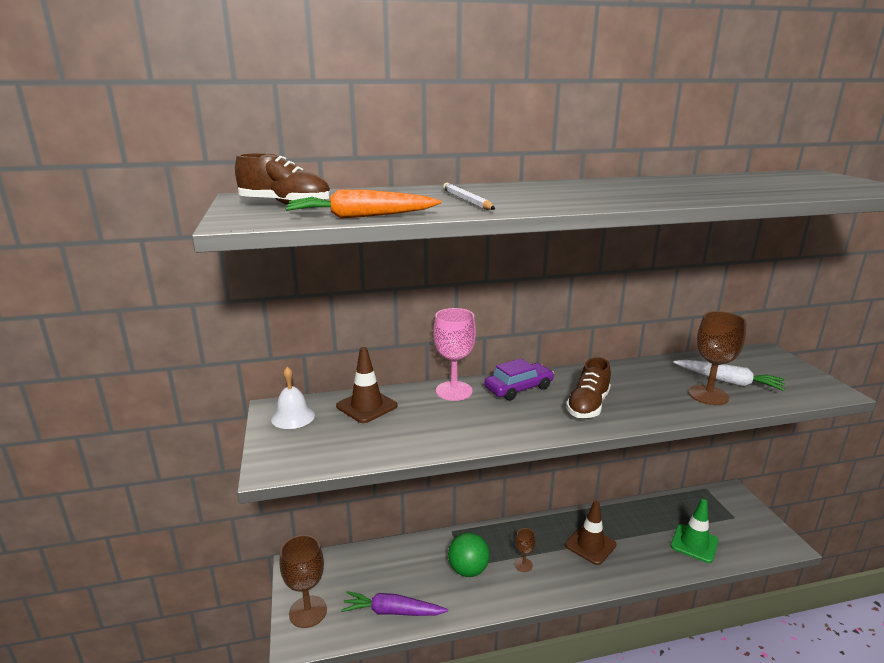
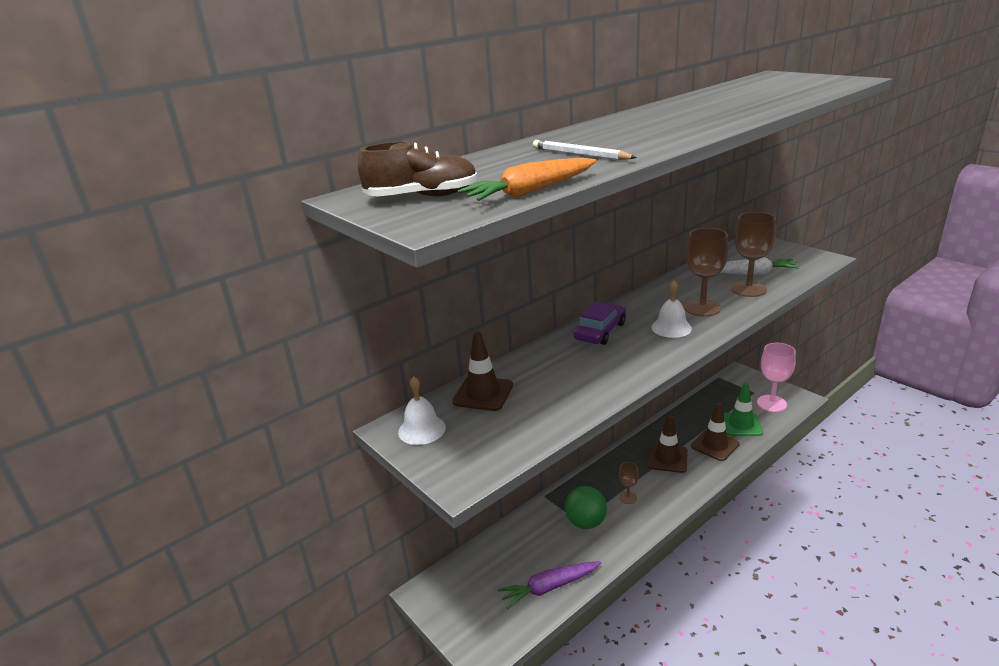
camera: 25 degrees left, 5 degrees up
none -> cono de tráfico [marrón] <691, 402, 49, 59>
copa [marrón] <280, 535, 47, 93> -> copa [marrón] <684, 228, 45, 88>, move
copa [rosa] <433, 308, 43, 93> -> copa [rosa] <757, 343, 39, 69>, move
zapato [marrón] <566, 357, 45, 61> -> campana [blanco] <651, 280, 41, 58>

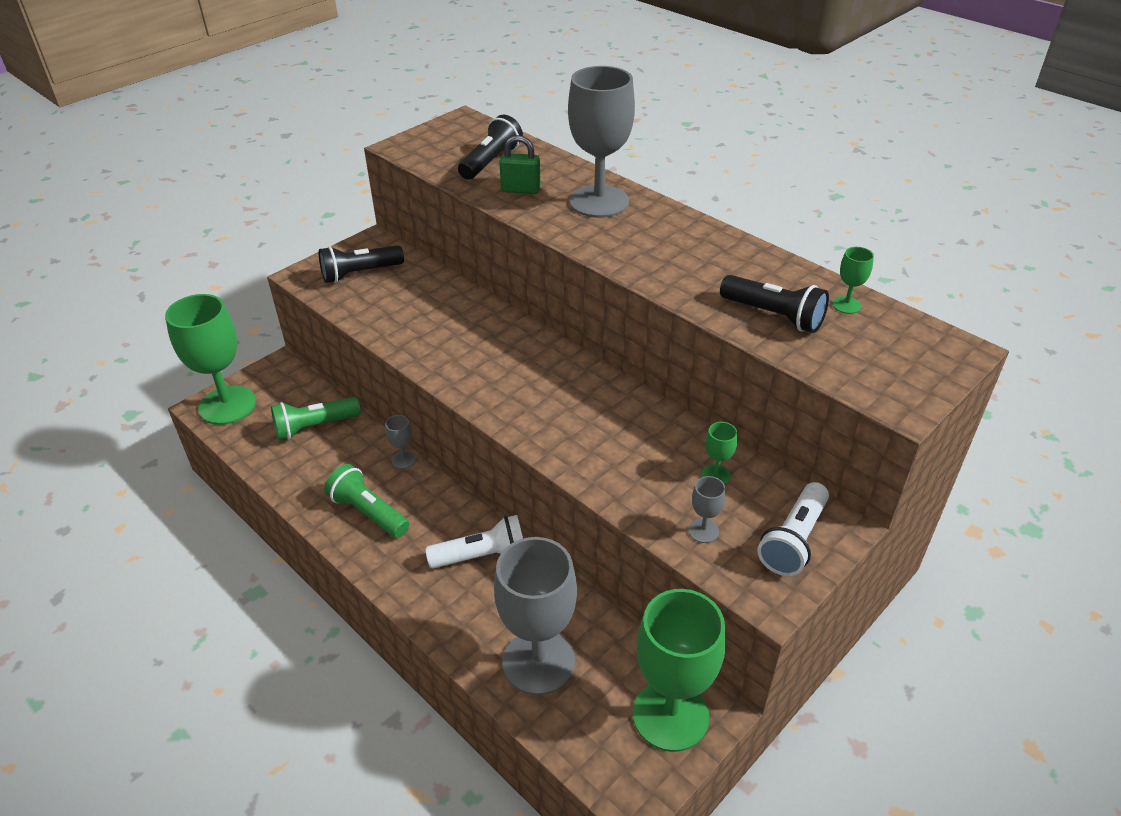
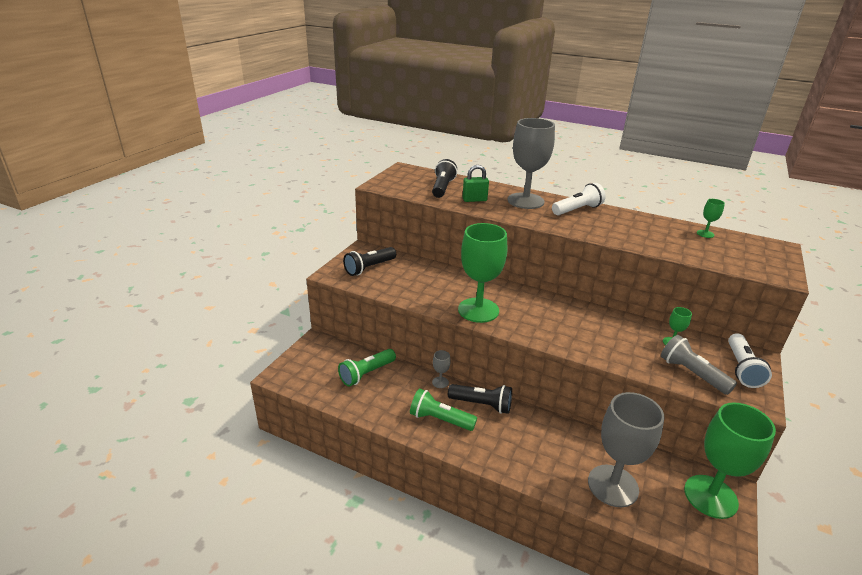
camera: 20 degrees left, 10 degrees down
copa [verde] <165, 294, 91, 131> -> copa [verde] <458, 223, 49, 100>, move
lámpara de mano [blanco] <425, 515, 98, 54> -> lámpara de mano [blanco] <552, 183, 54, 32>, move
lámpara de mano [negro] <720, 275, 109, 58> -> lámpara de mano [negro] <448, 384, 64, 30>, move
copa [gris] <688, 476, 38, 67> -> lámpara de mano [gris] <661, 335, 76, 60>

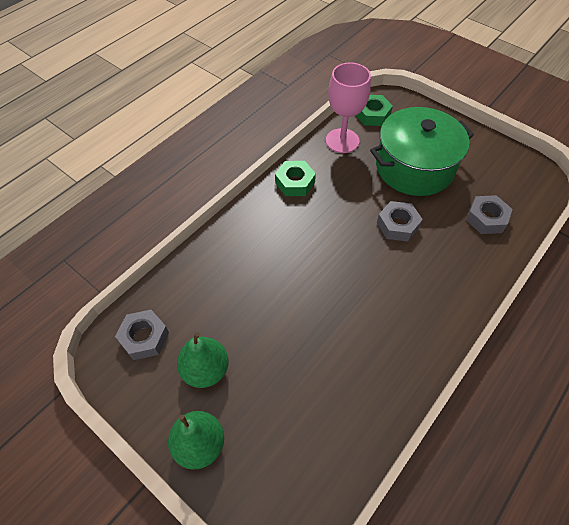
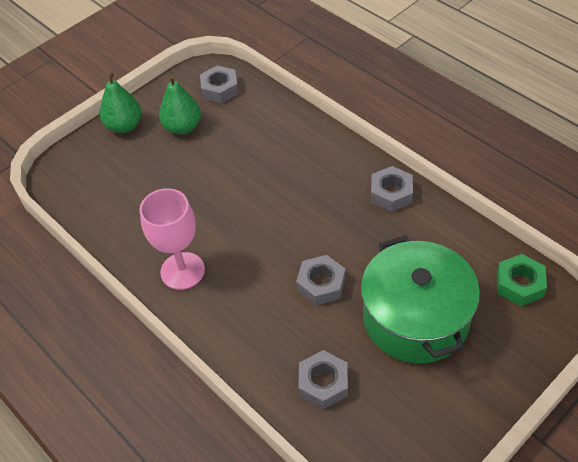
camera: 100 degrees right, 5 degrees down
copa [rosa] <326, 63, 45, 90> -> copa [rosa] <139, 188, 66, 102>, move
tuerca [verde] <275, 161, 41, 35> -> tuerca [gris] <371, 166, 42, 46>

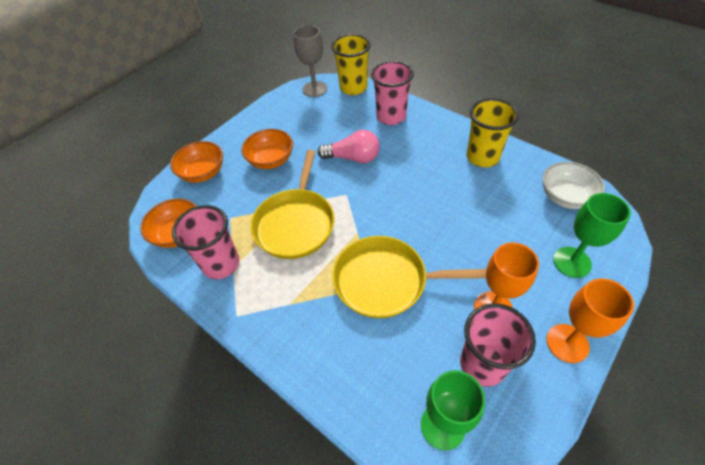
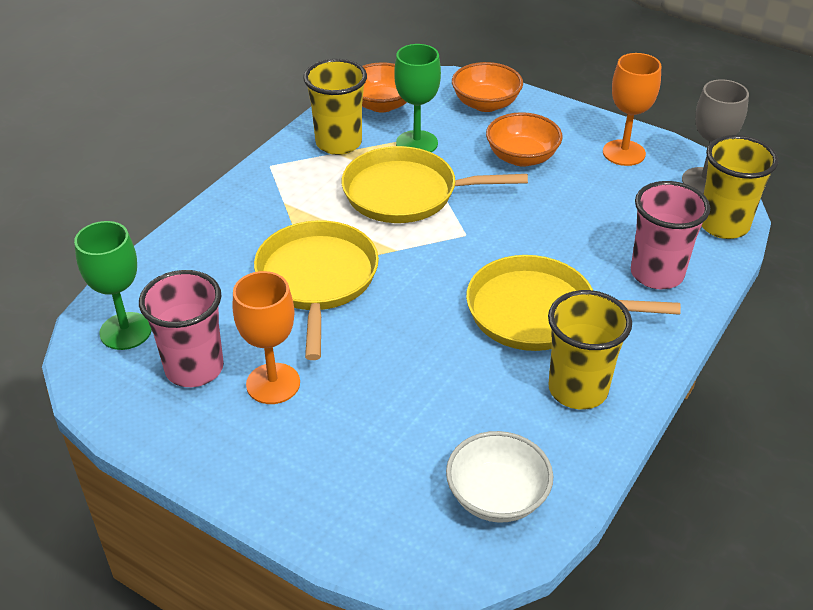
camera: 80 degrees right, 10 degrees down
bombilla [rosa] <318, 130, 62, 33> -> none
none -> sartén [amarillo] <466, 255, 215, 96>
copa [naranja] <546, 278, 88, 85> -> copa [naranja] <603, 53, 58, 113>, move
copa [verde] <553, 193, 78, 85> -> copa [verde] <394, 44, 47, 109>, move
vaso [rosa] <172, 205, 67, 74> -> vaso [amarillo] <303, 59, 64, 96>

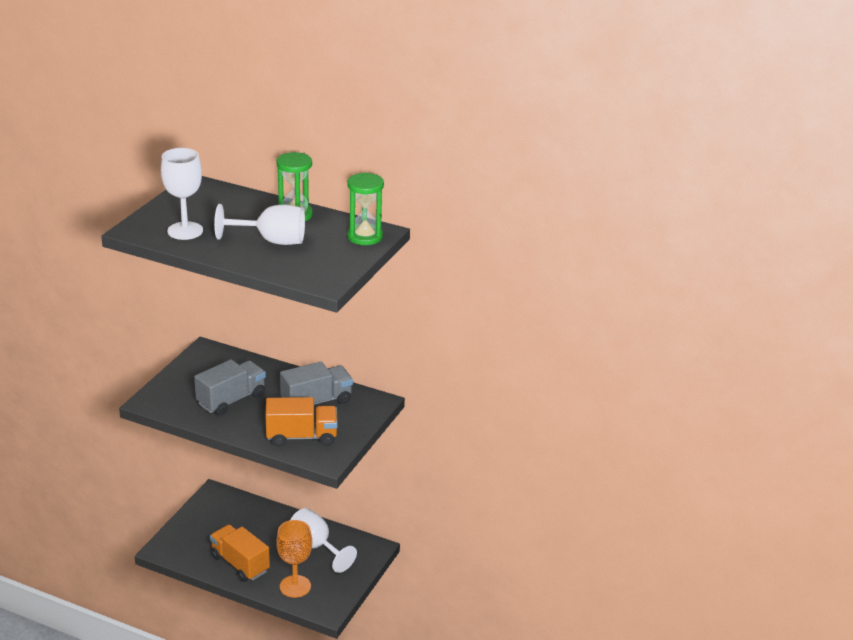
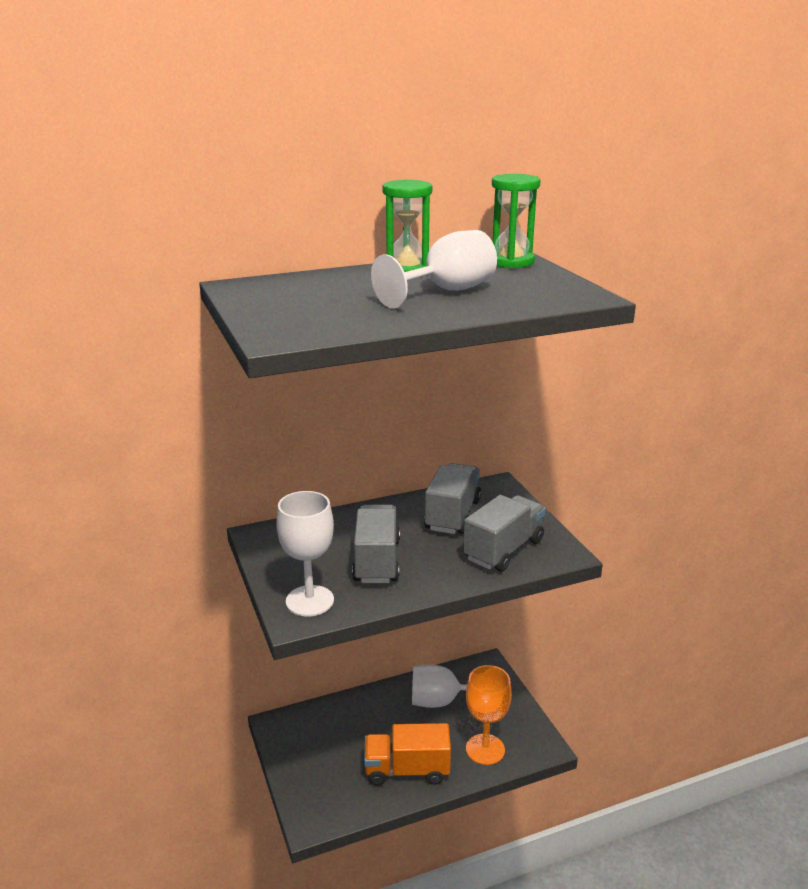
camera: 45 degrees left, 5 degrees down
copa [blanco] <161, 148, 42, 92> -> copa [blanco] <276, 491, 58, 125>, move
camión [naranja] <265, 397, 73, 50> -> camión [gris] <463, 495, 83, 77>

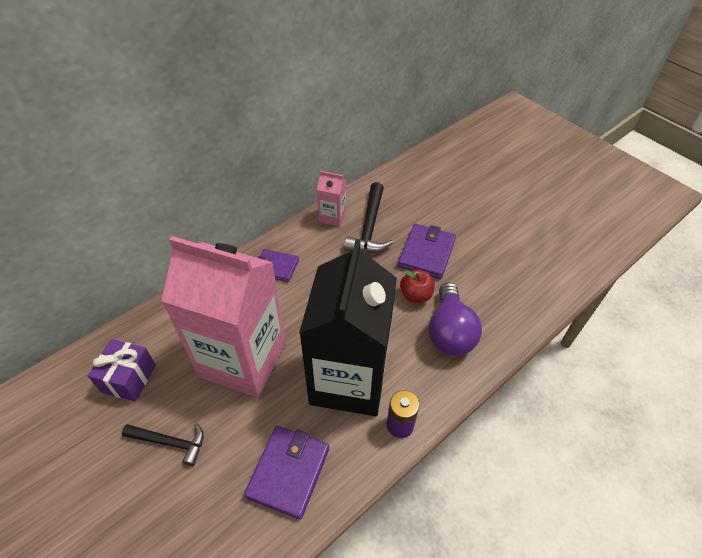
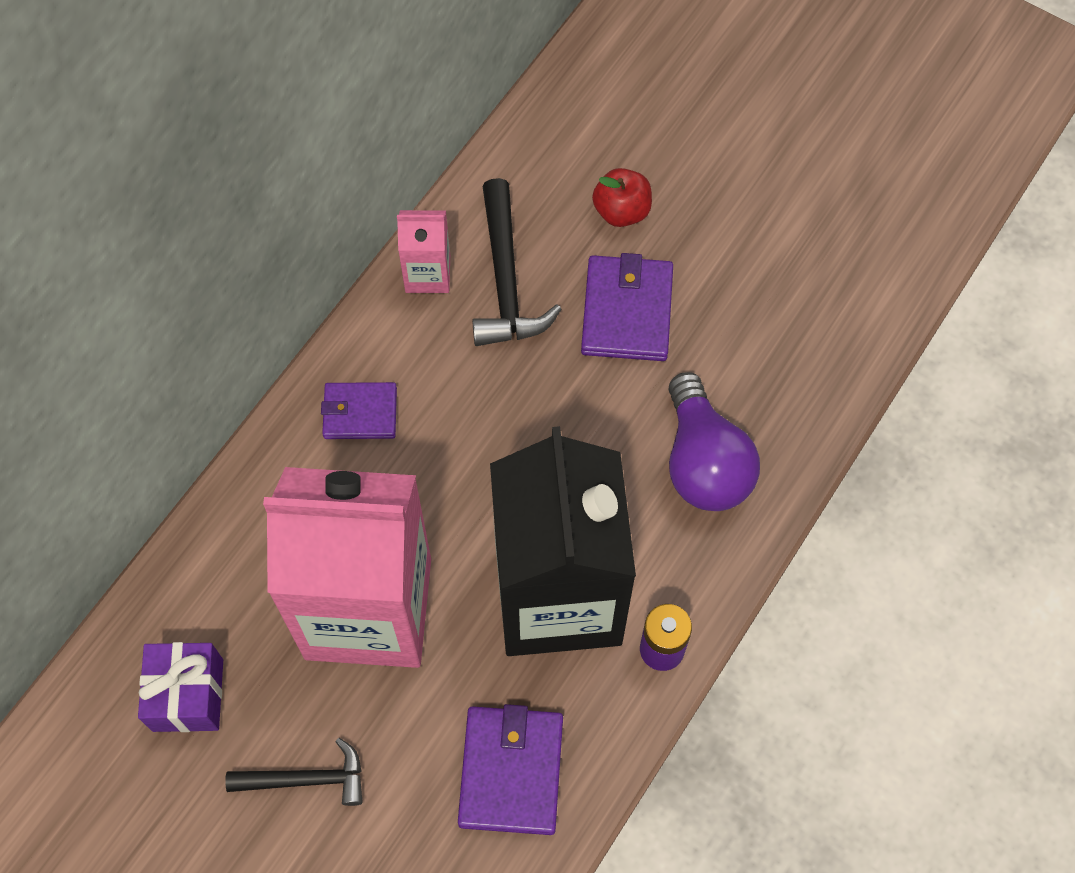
camera: 15 degrees left, 15 degrees up
manzana [rojo] <400, 269, 35, 34> -> manzana [rojo] <592, 168, 60, 59>, move

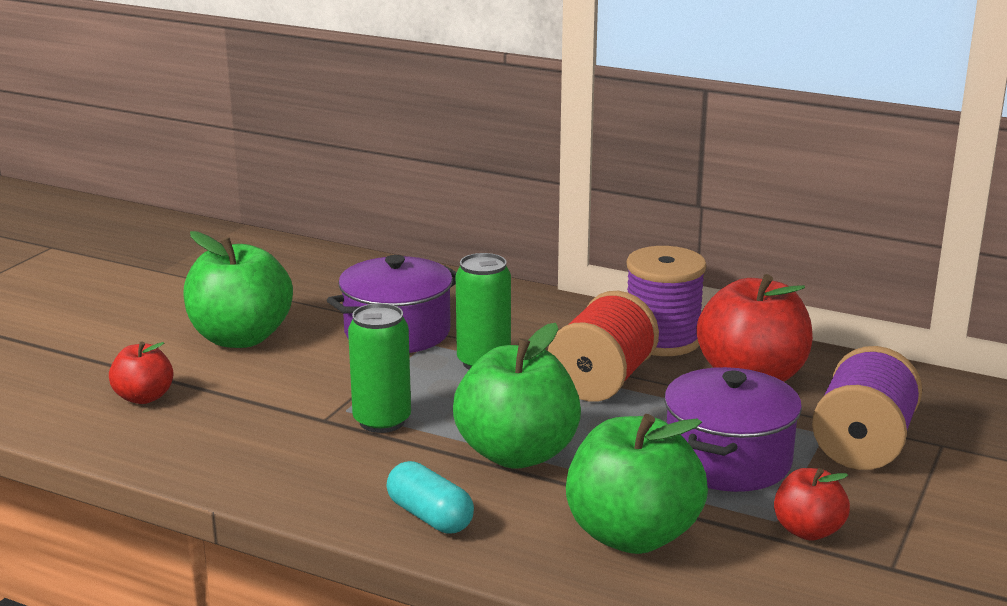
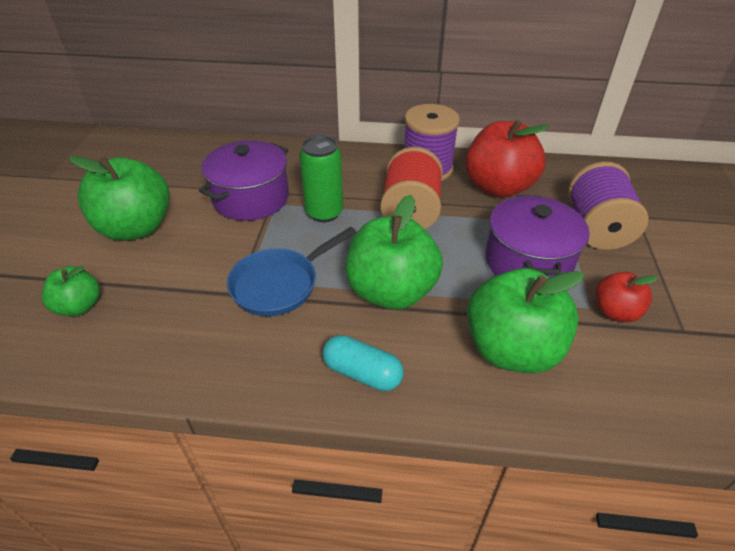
camera: 20 degrees left, 20 degrees up
lata [verde] <348, 303, 63, 130> -> sartén [azul] <227, 227, 130, 89>
manzana [rojo] <109, 342, 65, 62> -> manzana [verde] <42, 266, 58, 50>

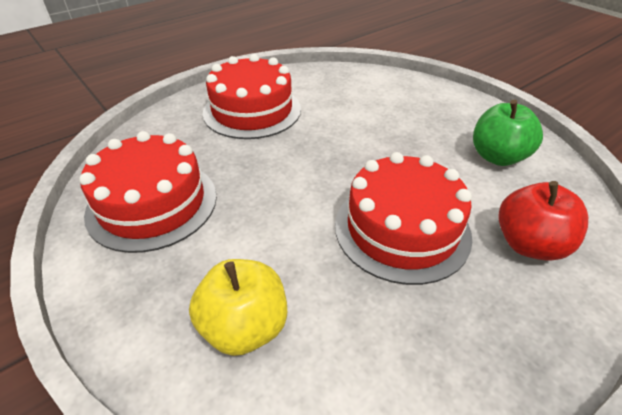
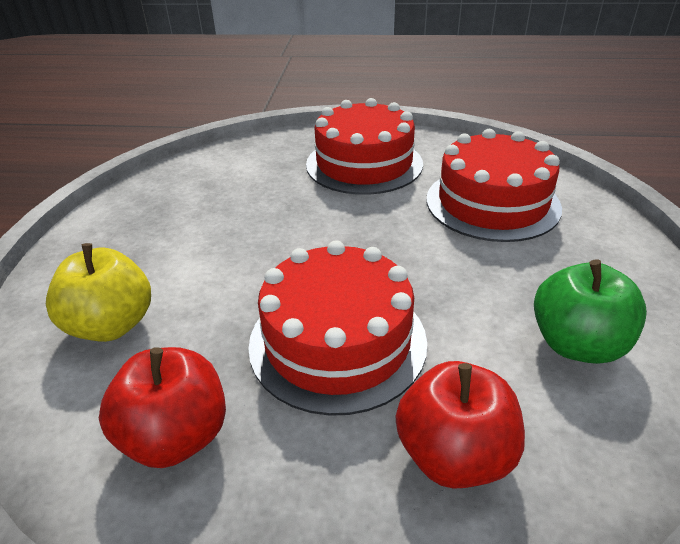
camera: 45 degrees right, 5 degrees down
none -> manzana [rojo] <99, 347, 127, 121>
tarta [rojo] <79, 131, 138, 122> -> tarta [rojo] <427, 129, 135, 113>, move

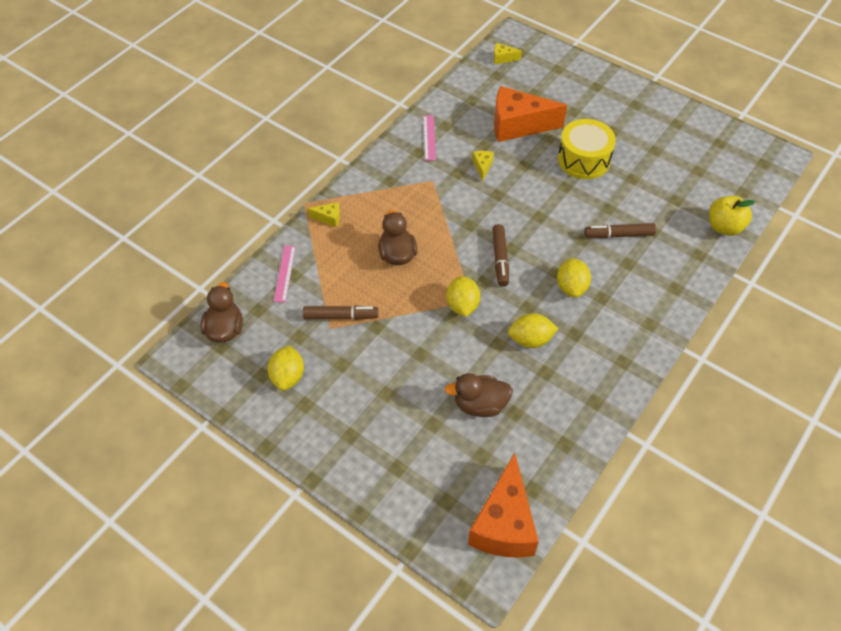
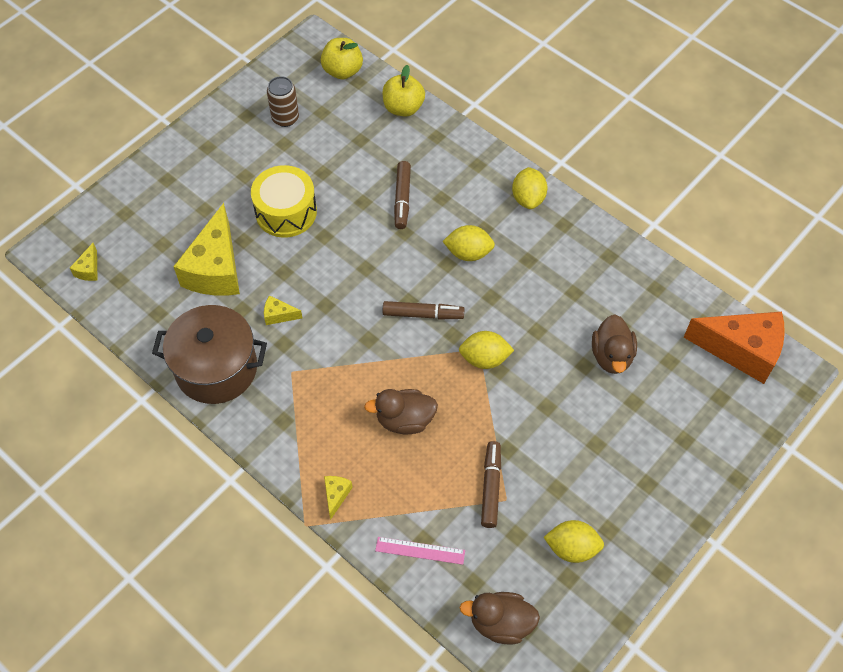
camera: 85 degrees left, 5 degrees up
none -> lata [marrón] <267, 76, 32, 51>
none -> manzana [amarillo] <321, 38, 42, 42>
limón [amarillo] <508, 313, 50, 35> -> limón [amarillo] <512, 167, 36, 42>, move
regla [rosa] <423, 115, 13, 46> -> olla [marrón] <152, 305, 115, 99>
queso [naranja] <494, 86, 73, 56> -> queso [amarillo] <173, 203, 67, 93>

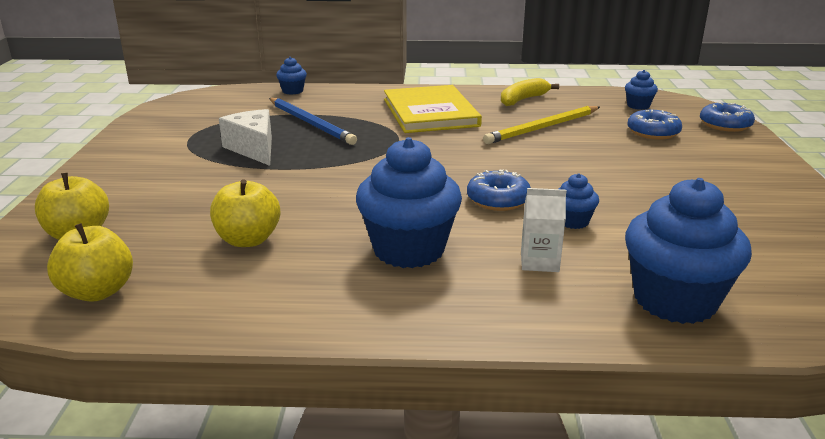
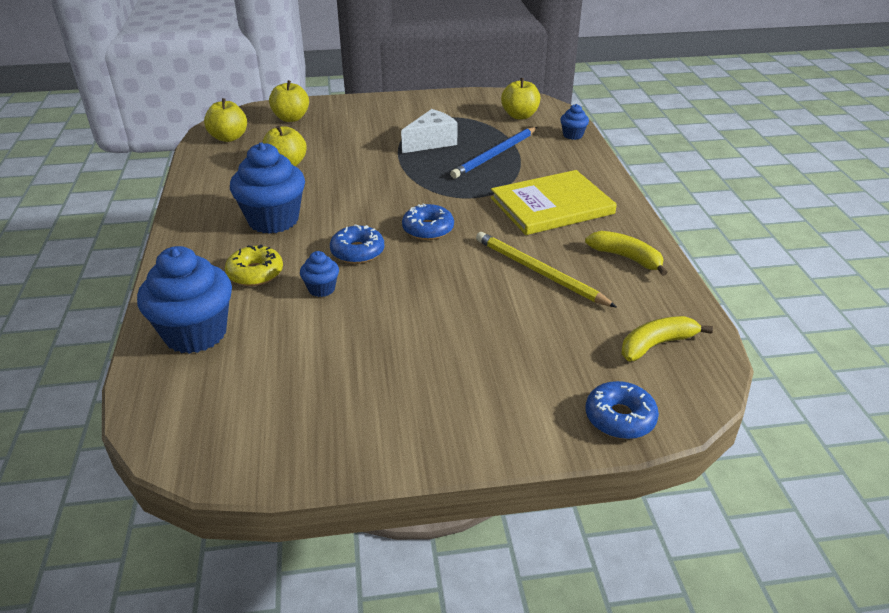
camera: 80 degrees right, 10 degrees up
none -> manzana [amarillo] <501, 78, 39, 41>
rosquilla [azul] <627, 110, 55, 30> -> rosquilla [azul] <402, 203, 52, 37>, move
cartón de leche [blanco] <521, 188, 46, 84> -> rosquilla [amarillo] <225, 244, 58, 42>
magdalena [azul] <625, 70, 33, 40> -> plátano [amarillo] <621, 316, 92, 45>

